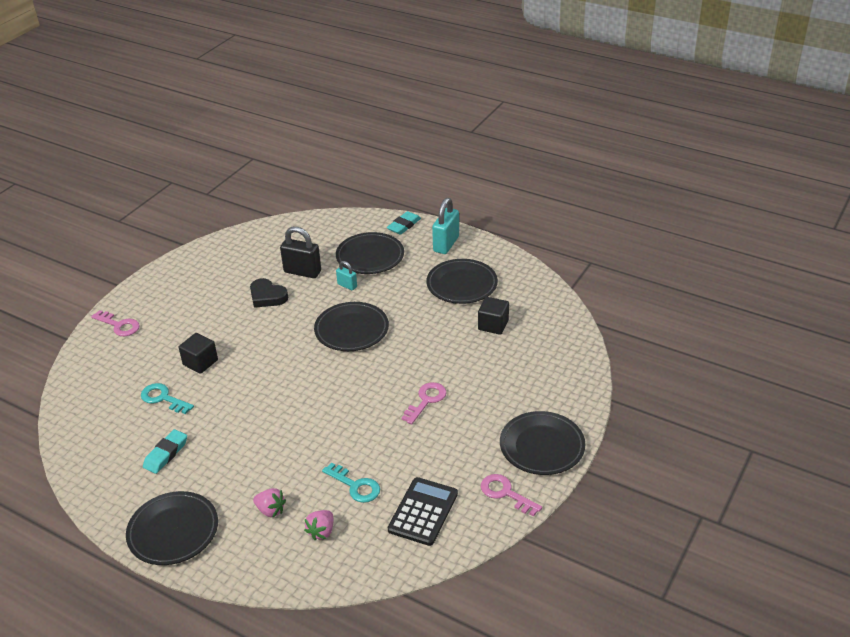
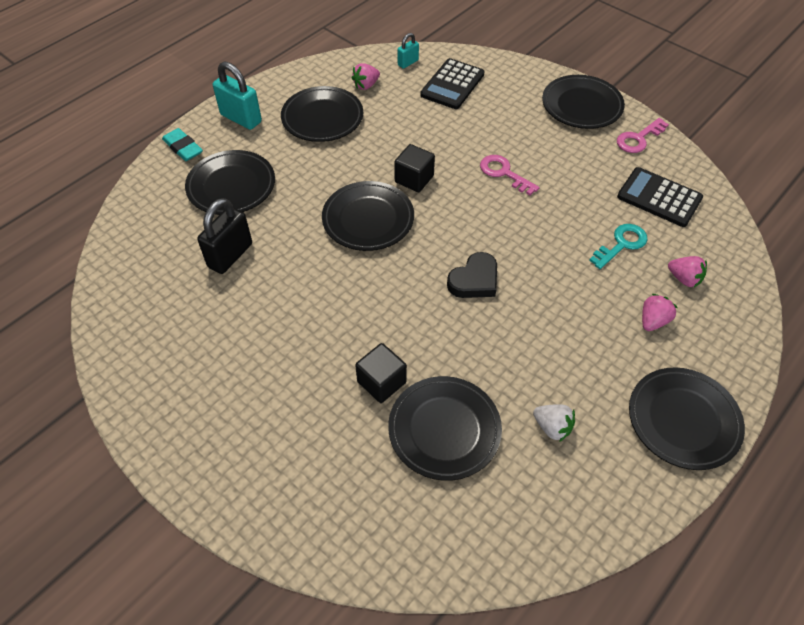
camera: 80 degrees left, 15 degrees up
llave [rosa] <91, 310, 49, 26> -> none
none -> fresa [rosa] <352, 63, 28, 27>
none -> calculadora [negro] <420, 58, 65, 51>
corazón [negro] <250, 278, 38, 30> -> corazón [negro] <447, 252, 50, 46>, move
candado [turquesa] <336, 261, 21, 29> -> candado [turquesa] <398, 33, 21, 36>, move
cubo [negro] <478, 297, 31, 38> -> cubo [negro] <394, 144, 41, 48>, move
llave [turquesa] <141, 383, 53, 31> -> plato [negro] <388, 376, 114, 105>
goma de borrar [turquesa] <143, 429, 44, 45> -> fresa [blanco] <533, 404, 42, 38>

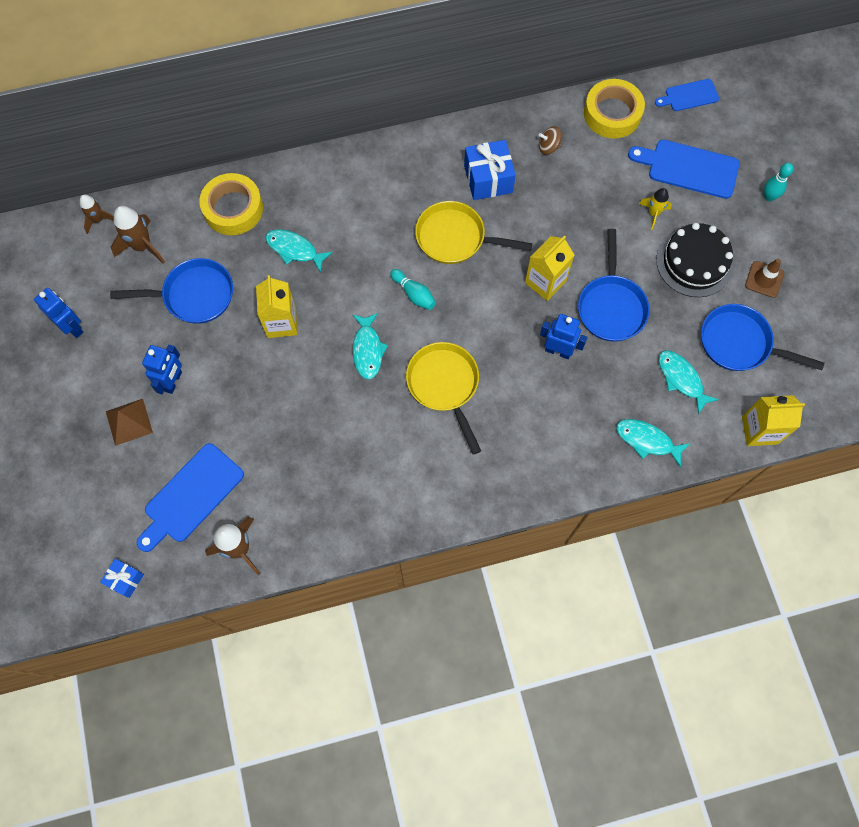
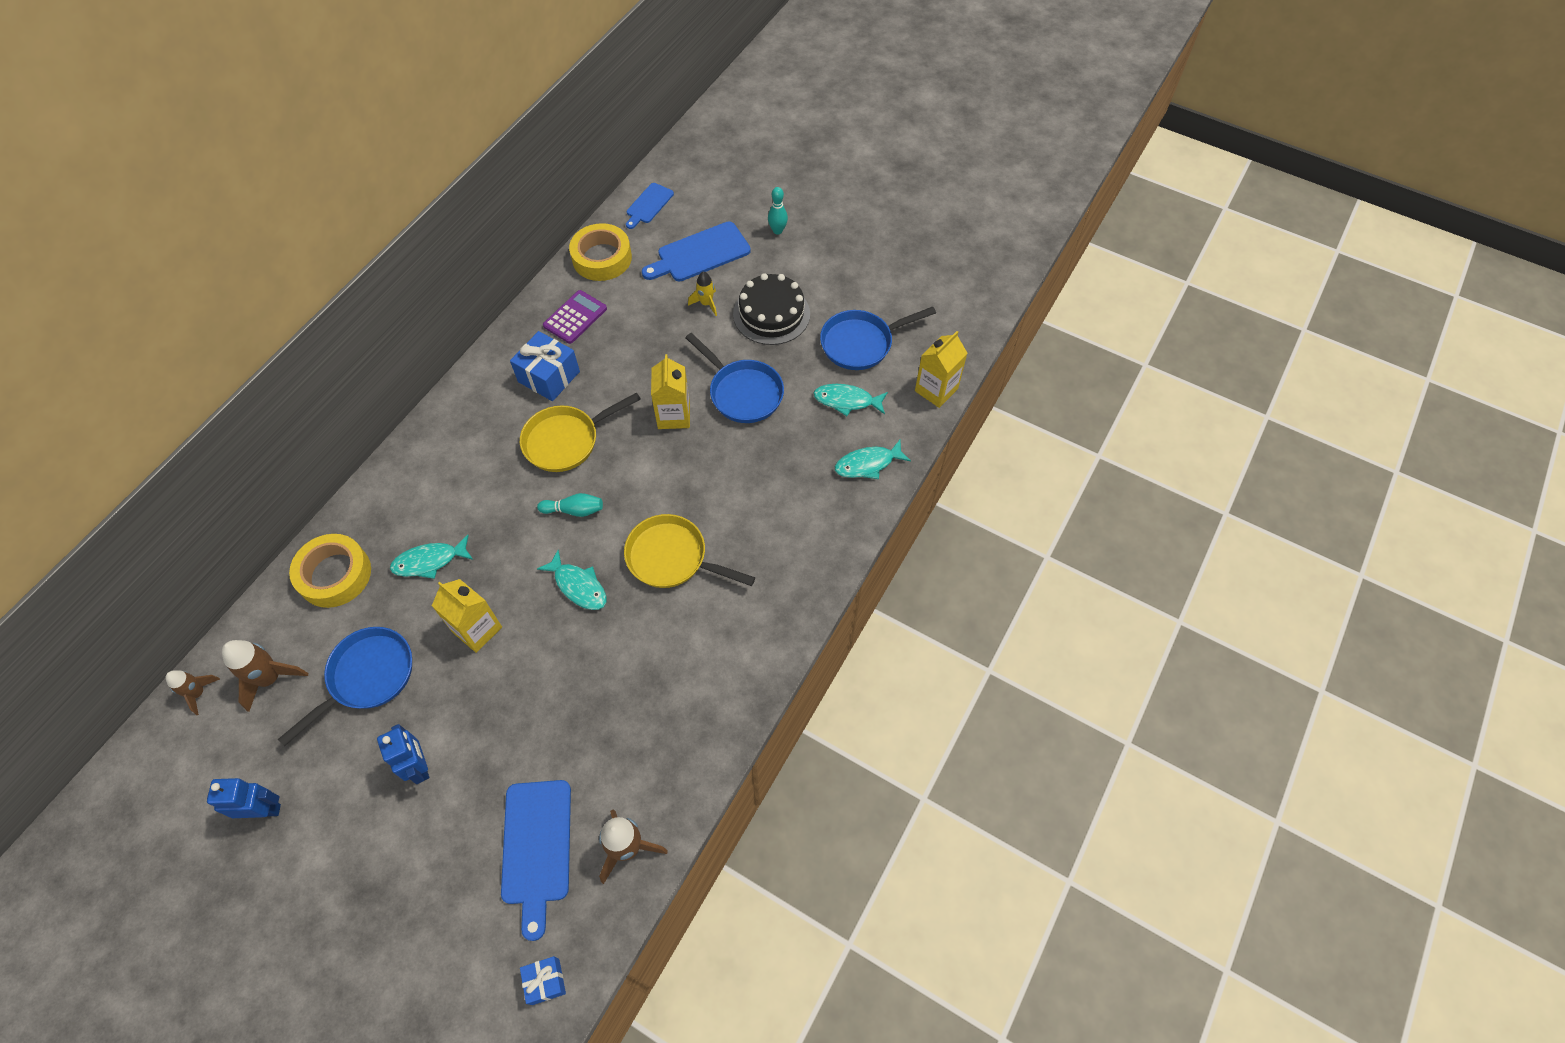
camera: 45 degrees left, 10 degrees down
pirámide [marrón] <106, 399, 47, 47> -> none
robot [azul] <540, 314, 47, 45> -> none
cono de tráfico [marrón] <745, 259, 39, 39> -> none
peonza [marrón] <539, 126, 23, 29> -> calculadora [morado] <543, 290, 64, 54>

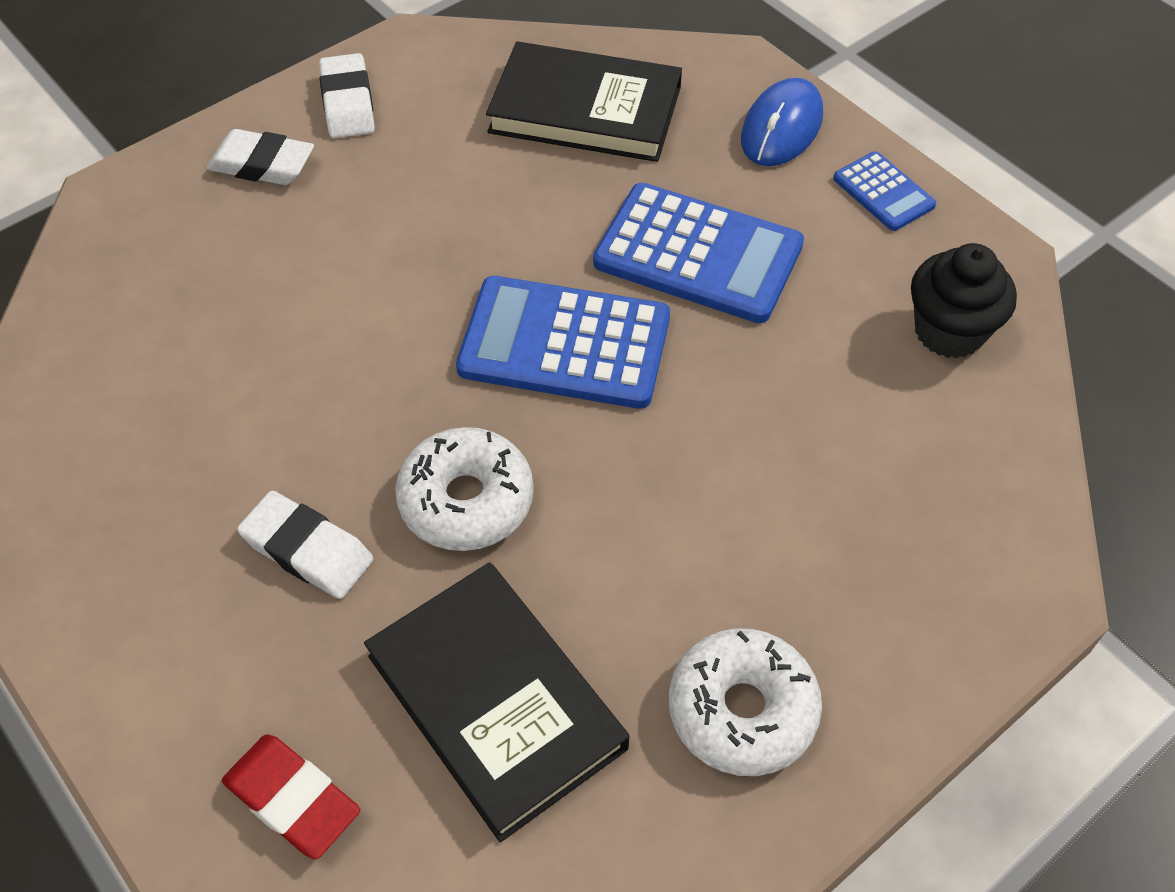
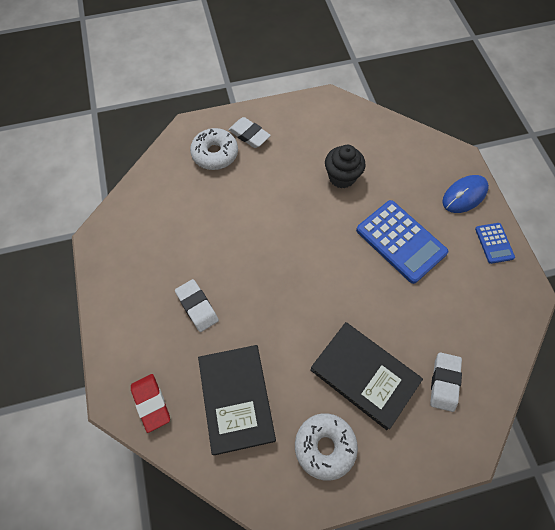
camera: 25 degrees right, 10 degrees up
calculadora [azul] <456, 276, 214, 133> -> none
goma de borrar [blanco] <319, 53, 56, 85> -> goma de borrar [blanco] <430, 352, 32, 60>, move
rosquilla [blanco] <395, 427, 139, 124> -> rosquilla [blanco] <190, 128, 48, 42>, move
libro [negro] <486, 41, 196, 121> -> libro [negro] <310, 322, 113, 108>, move
magdalena [negro] <911, 243, 106, 115> -> magdalena [negro] <325, 145, 41, 43>, move

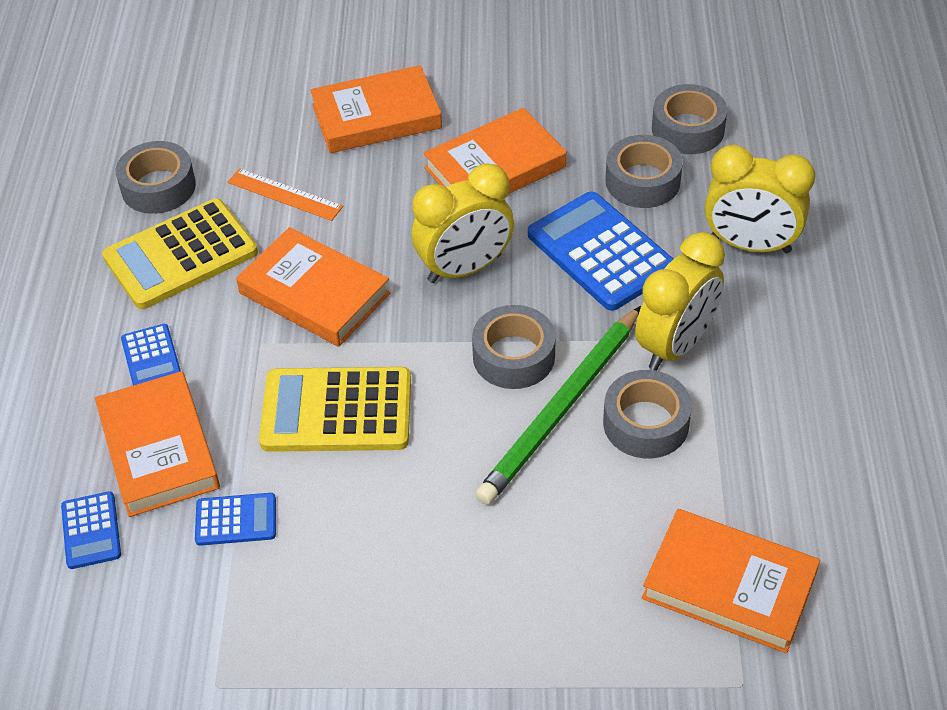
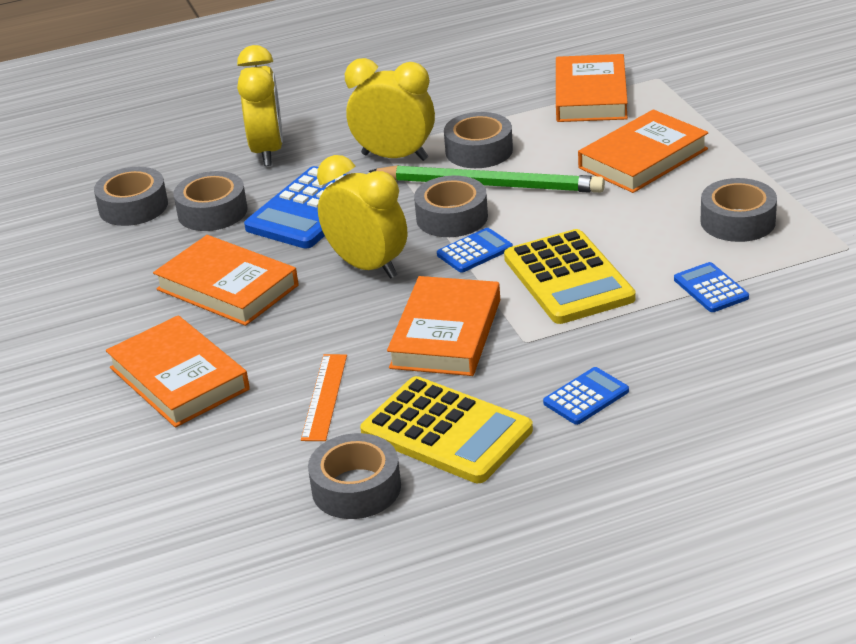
camera: 110 degrees left, 15 degrees down
none -> cinta adhesiva [gris] <700, 178, 77, 64>
calculadora [azul] <61, 491, 60, 78> -> calculadora [azul] <437, 228, 76, 45>, move
libro [naranja] <95, 371, 125, 146> -> libro [naranja] <578, 109, 130, 84>, move

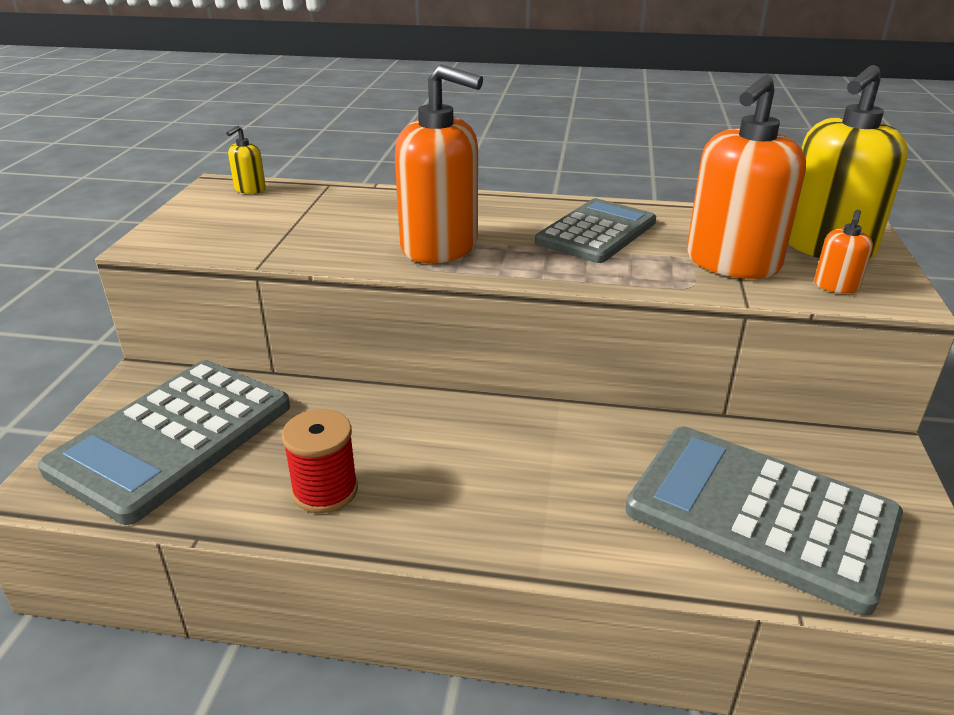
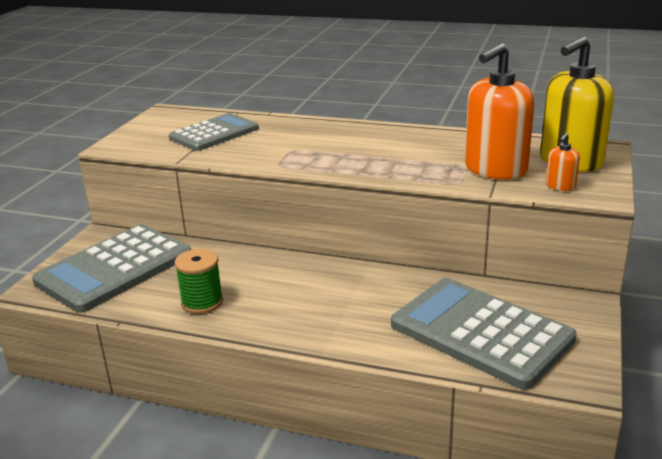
camera: 10 degrees right, 5 degrees down
dispensador de jabón [amarillo] <226, 126, 40, 68> -> none
dispensador de jabón [naranja] <395, 64, 88, 199> -> none
calculadora [gris] <535, 198, 121, 65> -> calculadora [gris] <169, 113, 90, 38>, move
carrete [rojo] <282, 409, 76, 104> -> carrete [verde] <175, 249, 48, 65>

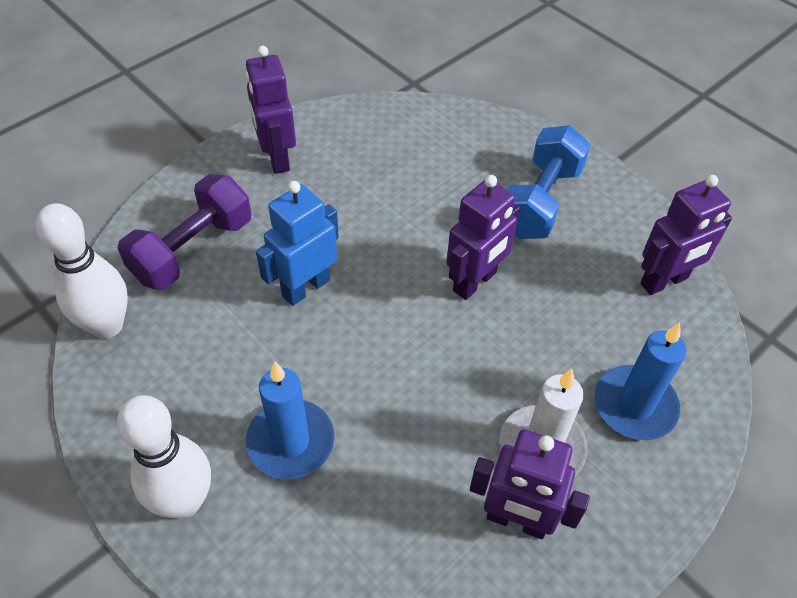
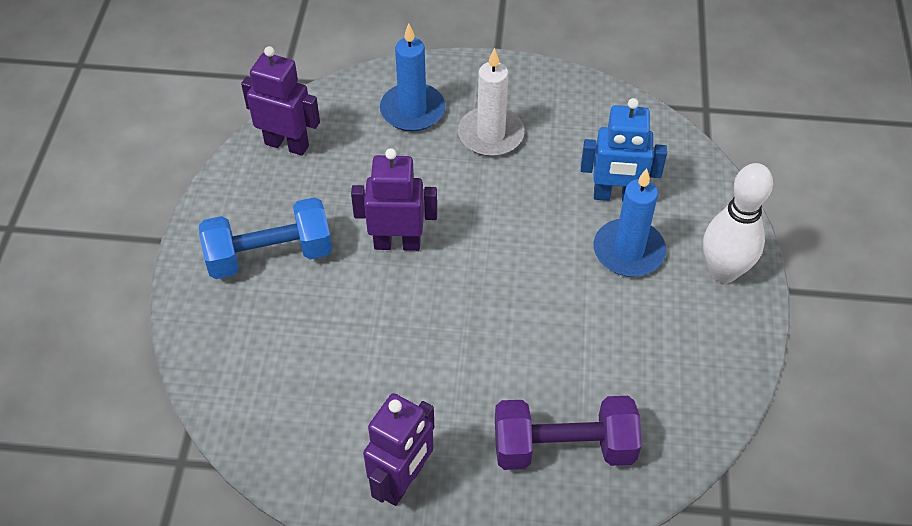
camera: 130 degrees left, 0 degrees up
bolo [blanco] <36, 203, 92, 136> -> none
robot [morado] <470, 429, 120, 110> -> none
robot [azul] <256, 181, 83, 125> -> robot [azul] <581, 98, 86, 104>, move

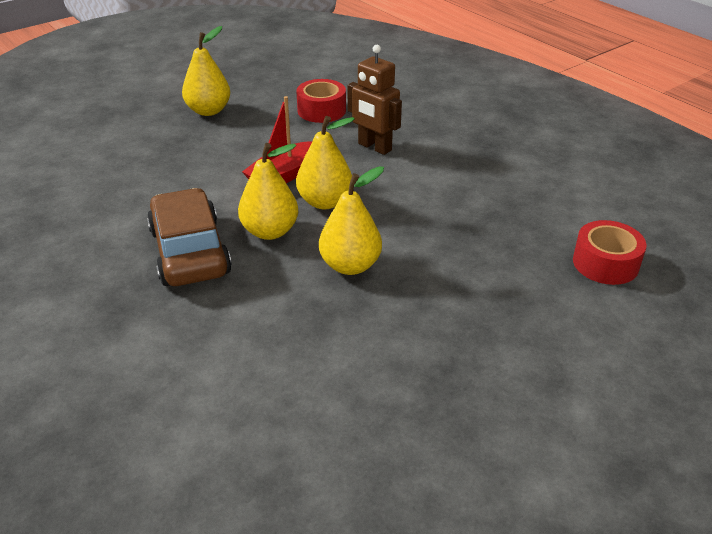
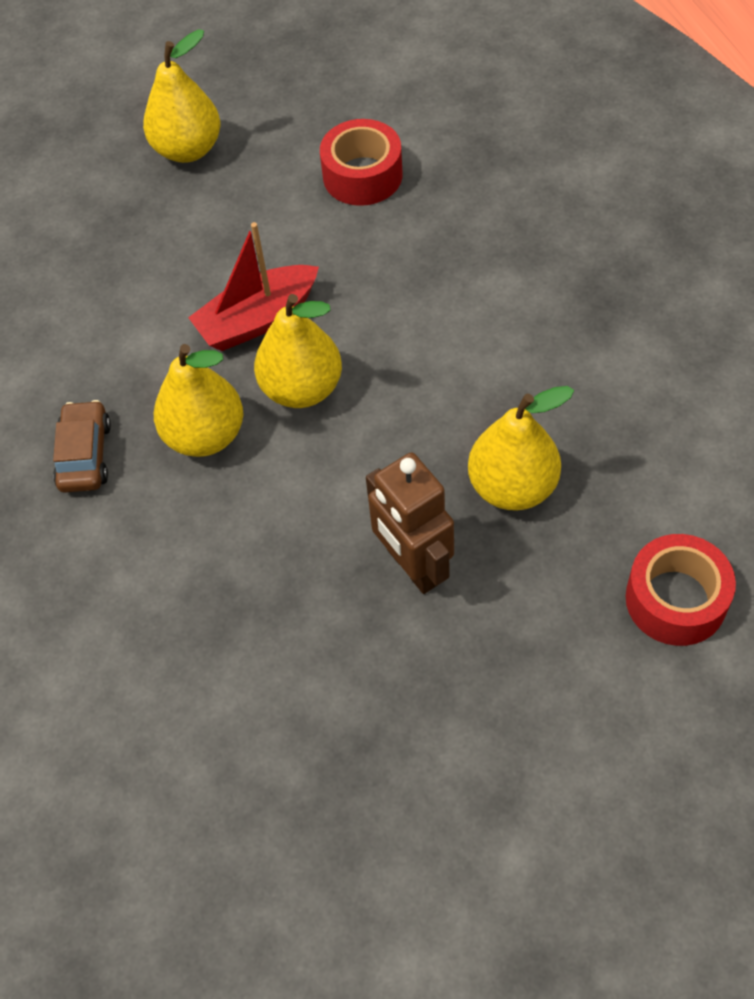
camera: 20 degrees right, 20 degrees up
pera [amarillo] <319, 166, 65, 109> -> pera [amarillo] <468, 386, 106, 125>, move
robot [marrón] <348, 45, 54, 110> -> robot [marrón] <366, 453, 88, 141>, move
coche [marrón] <147, 188, 85, 98> -> coche [marrón] <53, 400, 58, 93>, x0.52

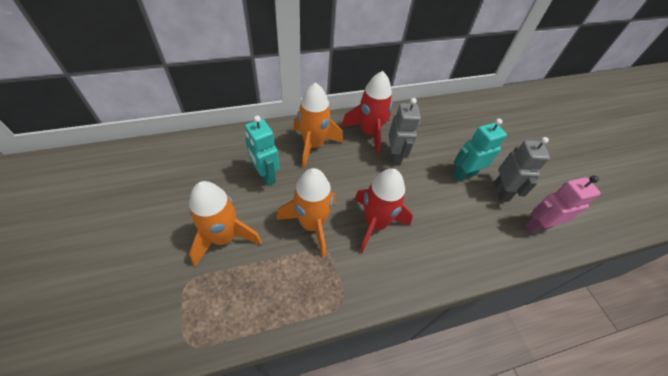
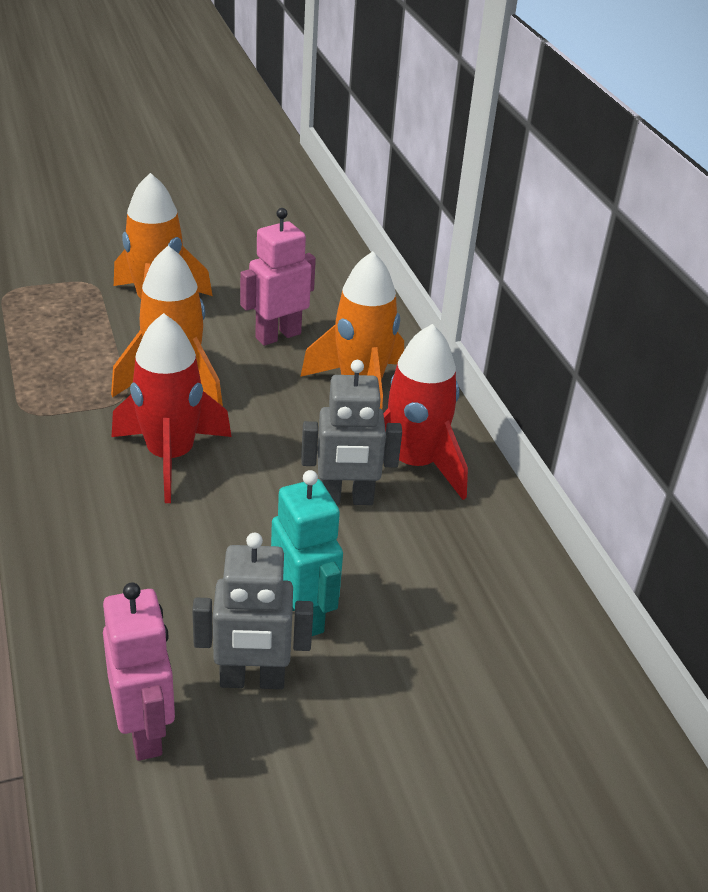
camera: 90 degrees right, 15 degrees down
robot [turquesa] <245, 116, 35, 70> -> robot [rosa] <240, 208, 76, 138>

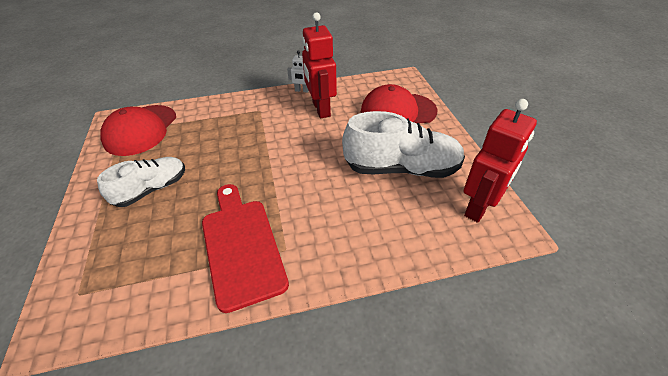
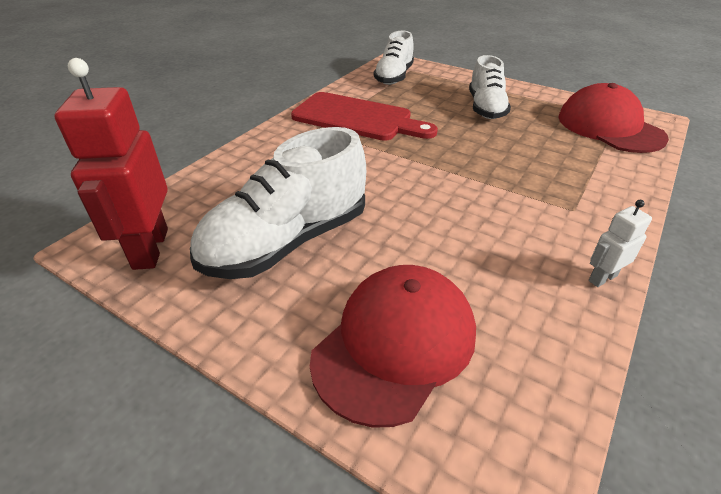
camera: 135 degrees right, 5 degrees down
robot [rojo] <302, 12, 35, 106> -> none
none -> zapato [blanco] <374, 31, 40, 54>

